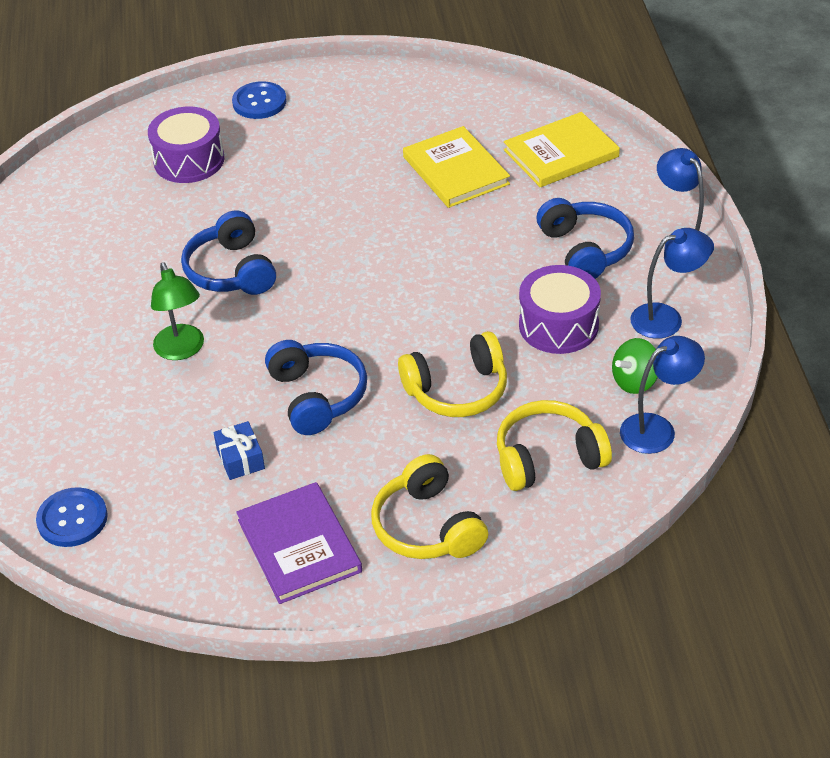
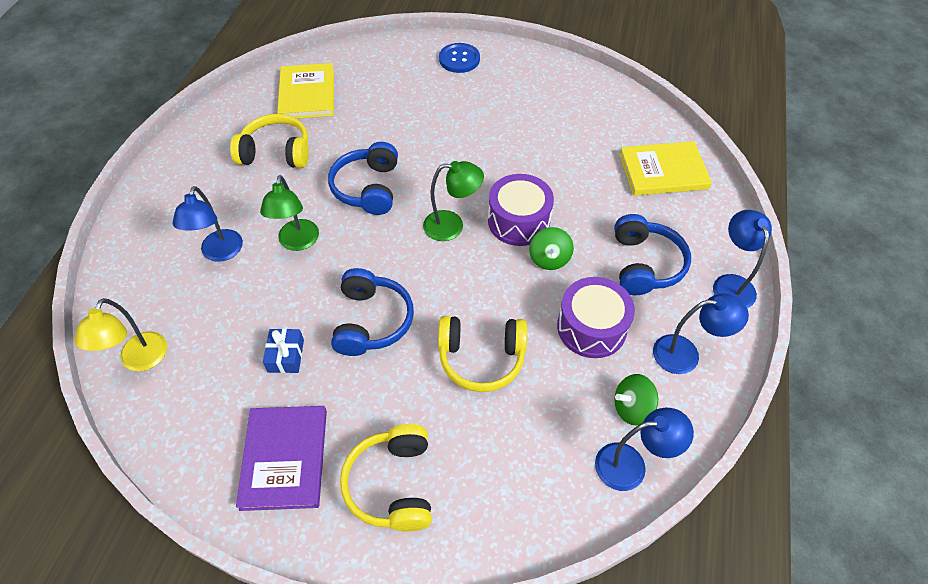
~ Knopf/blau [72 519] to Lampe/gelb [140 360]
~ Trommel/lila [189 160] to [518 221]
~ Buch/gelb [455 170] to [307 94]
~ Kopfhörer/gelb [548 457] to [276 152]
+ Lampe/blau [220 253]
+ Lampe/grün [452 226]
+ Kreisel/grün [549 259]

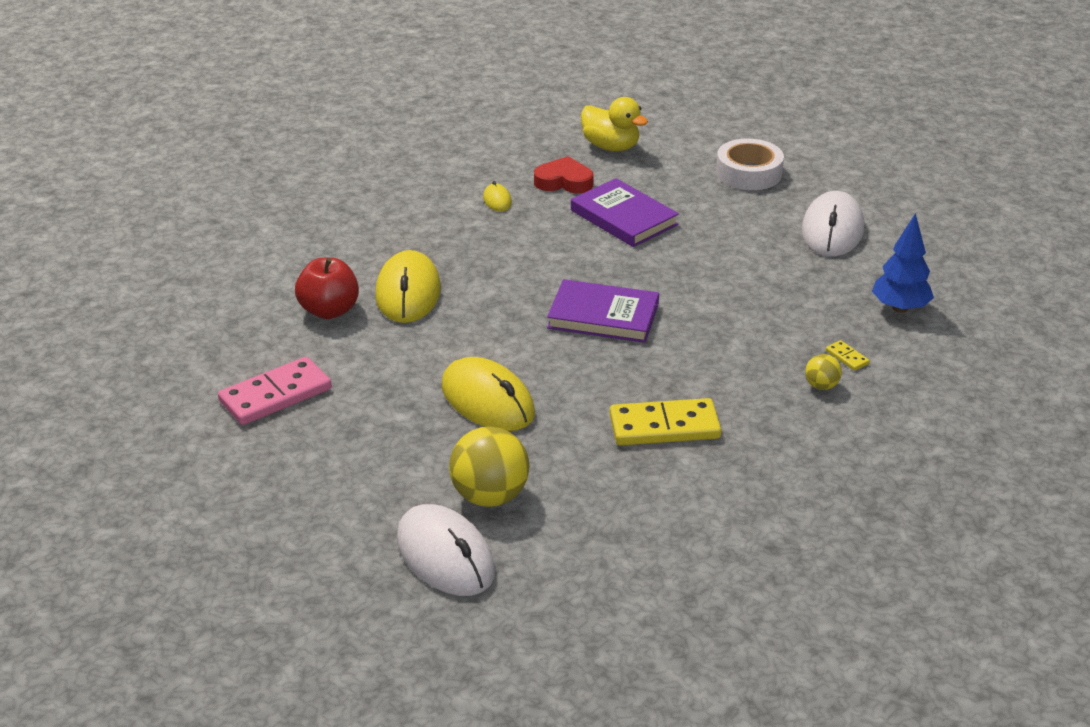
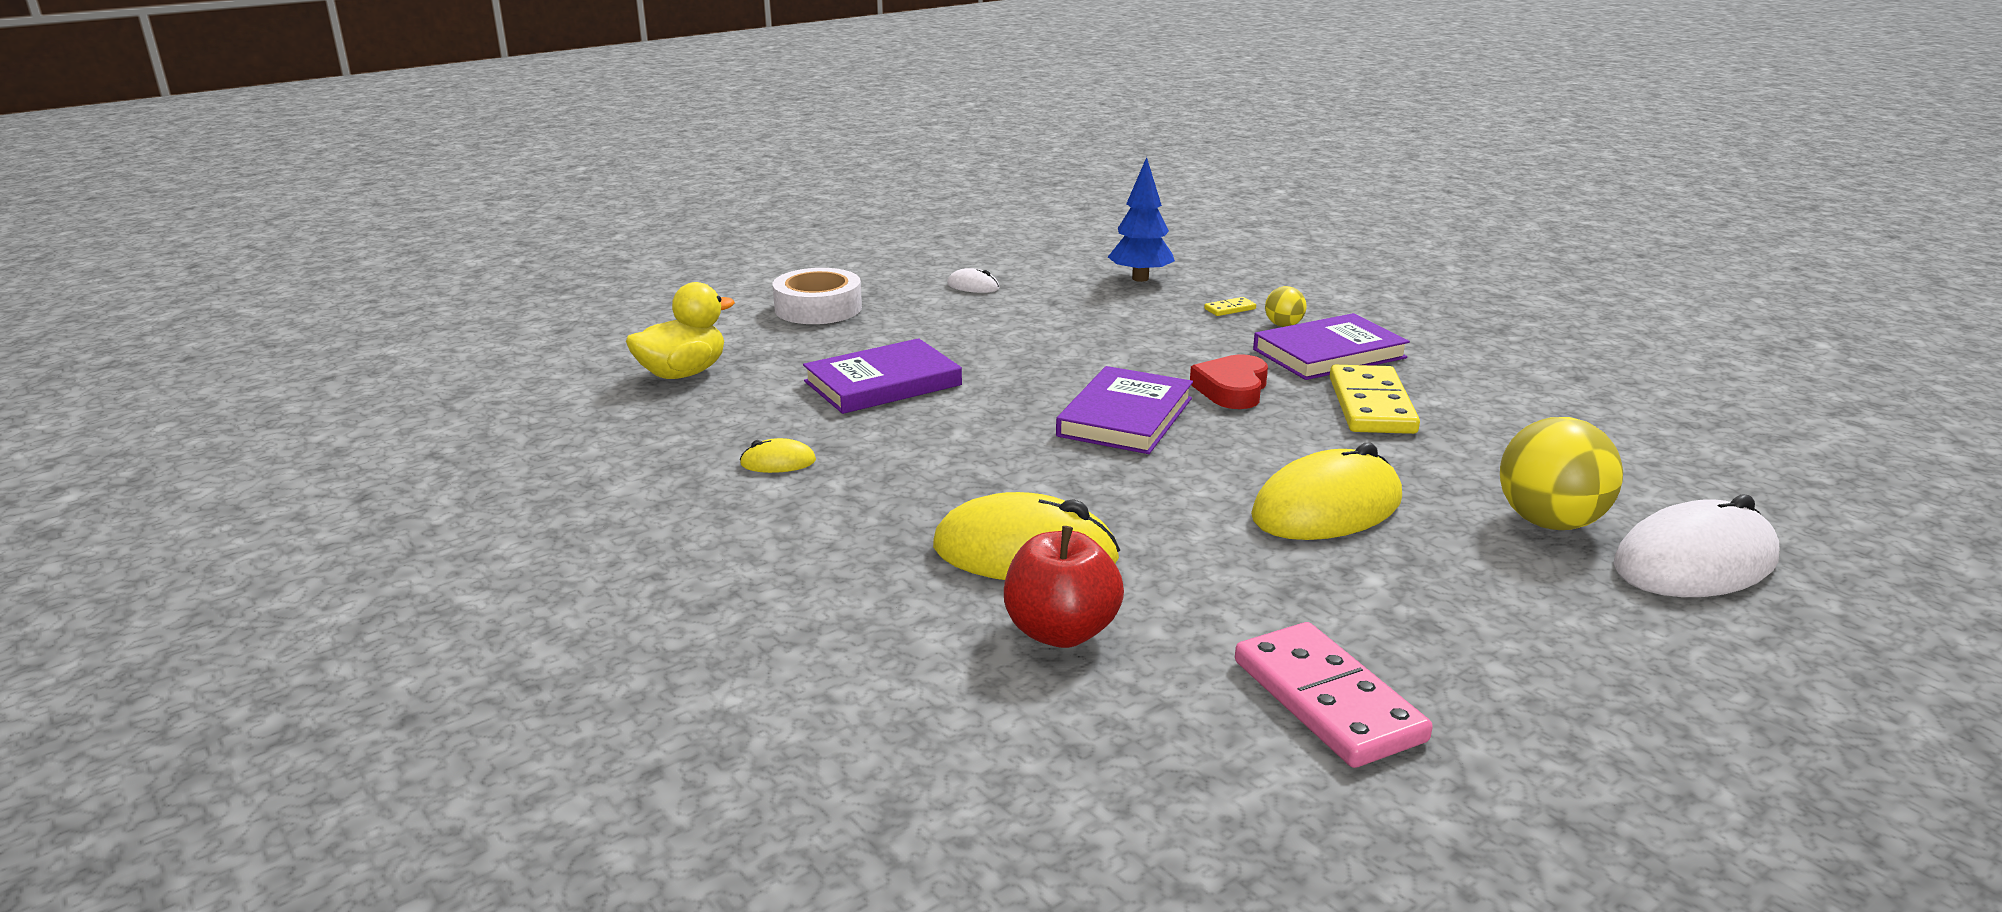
~ Herz/rot [564 181] to [1232 389]
~ Computermaus/weiß [832 230] = [973 286] x0.45
+ Buch/lila [1329 354]

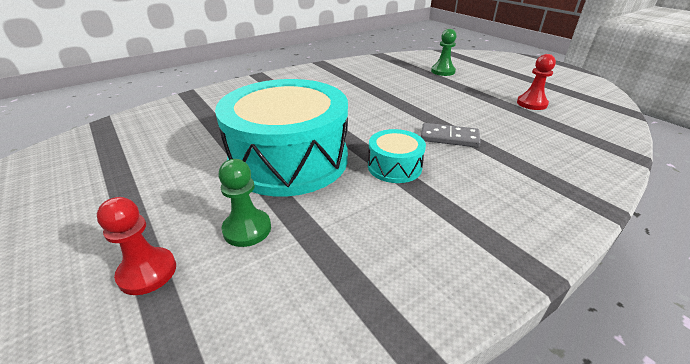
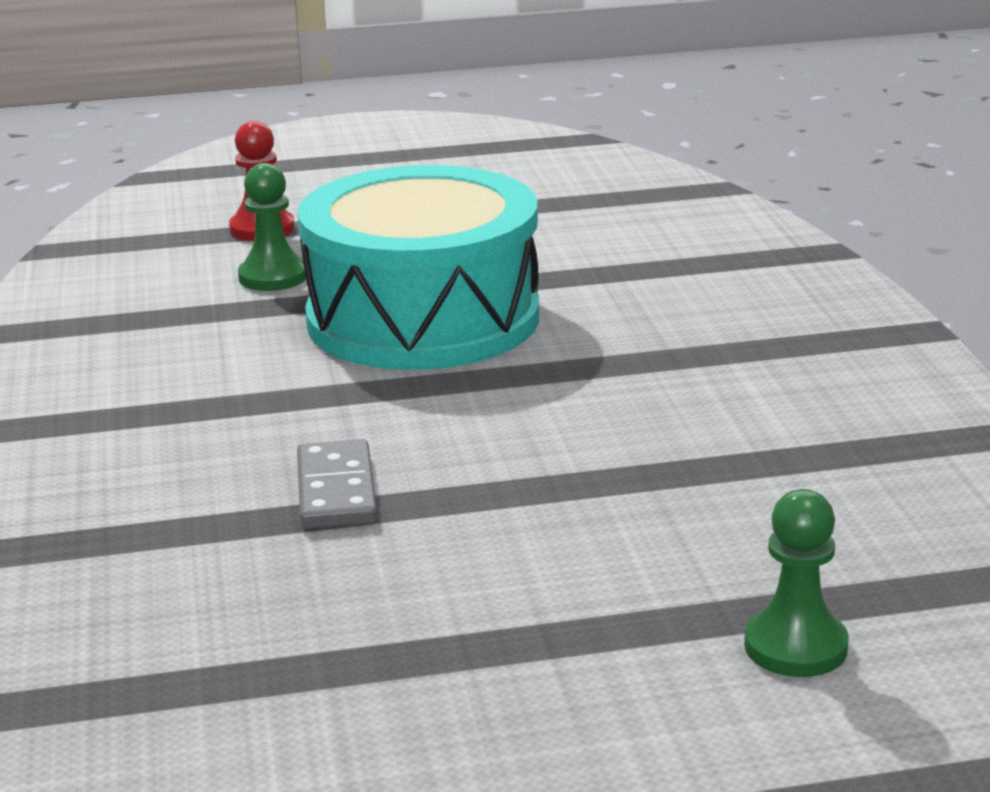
- Trommel/türkis [394 167]
~ Dominostein/grau [449 137] = [336 491] 45 degrees counterclockwise
- Bauer/rot [531 103]

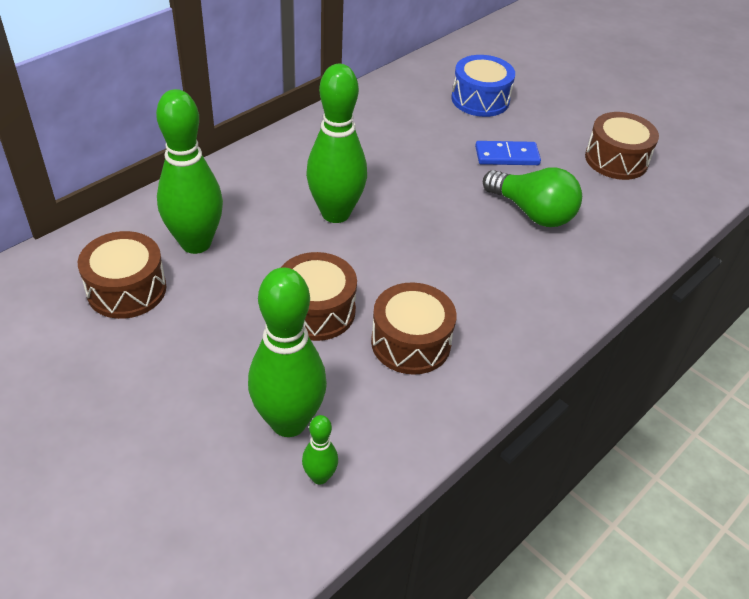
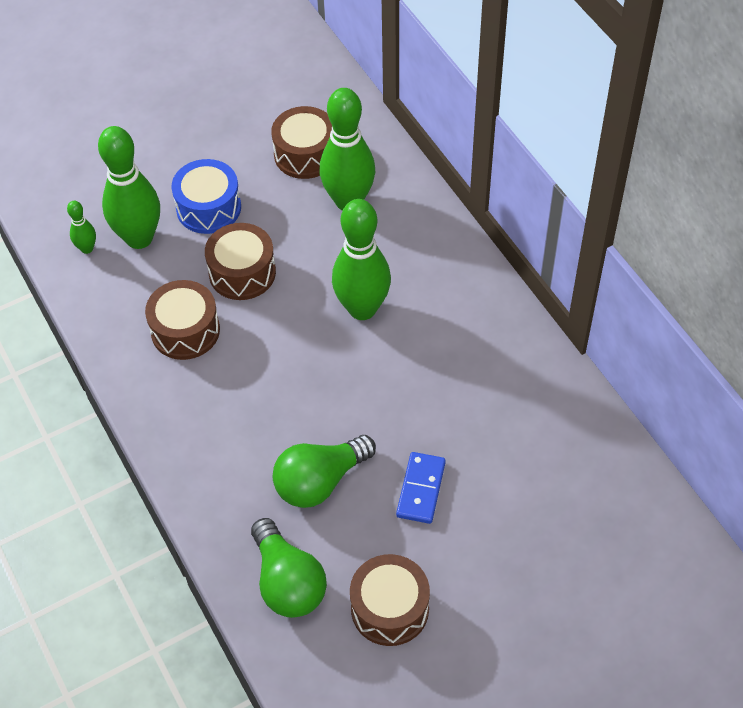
~ Trommel/blau [480 99] to [208 208]
+ Glühbirne/grün [287 582]

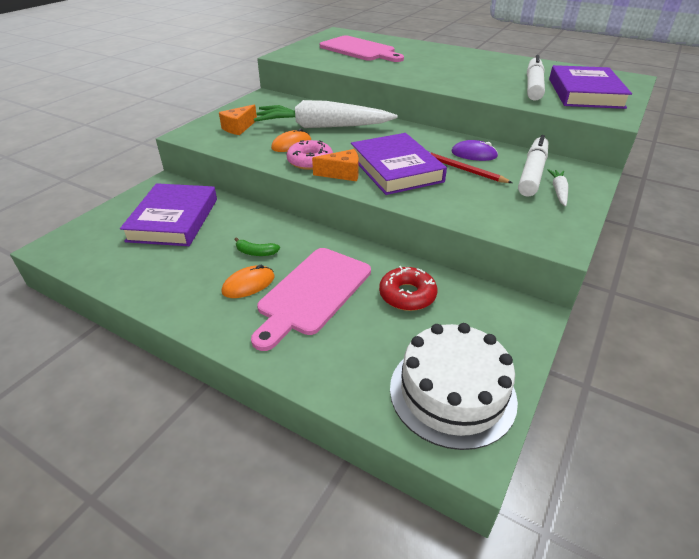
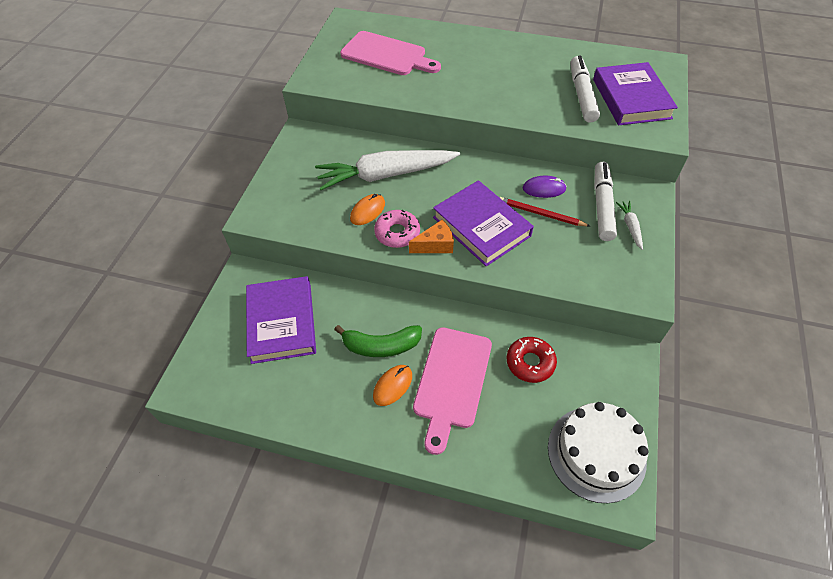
- Käse/orange [238 128]
~ Banane/grün [256 252] = [381 346] x1.90

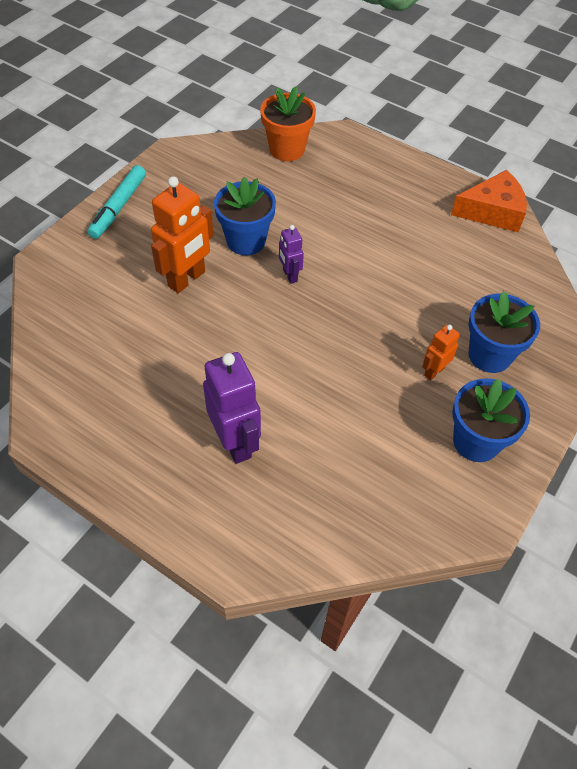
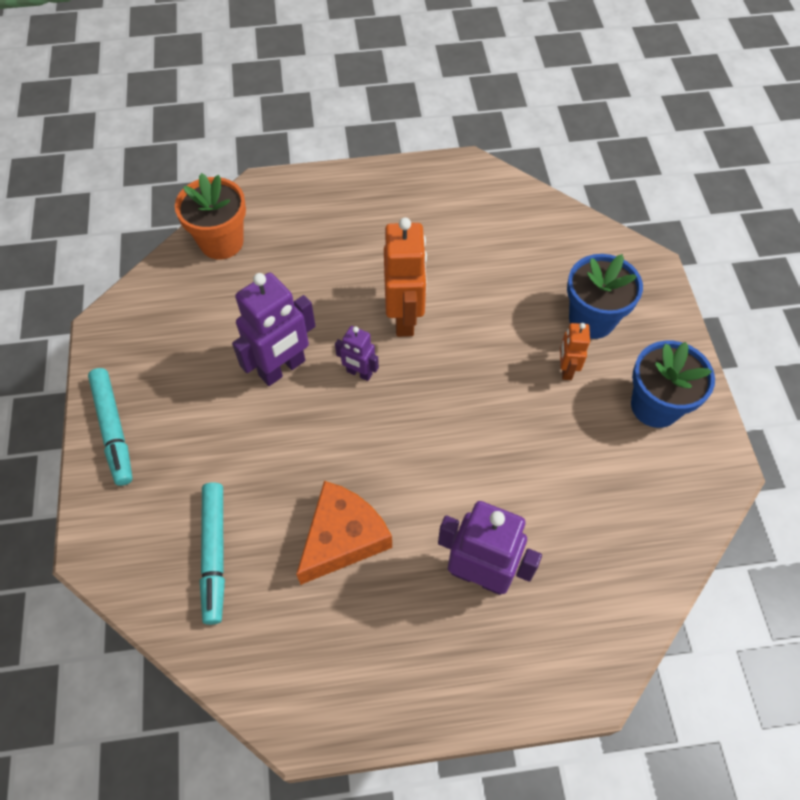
~ Roboter/orange [187 279] to [405 318]
~ Blumentopf/blau [246 241] to Roboter/lila [282 368]
~ Käse/orange [492 211] to [343 538]
+ Filzstift/türkis [215 553]

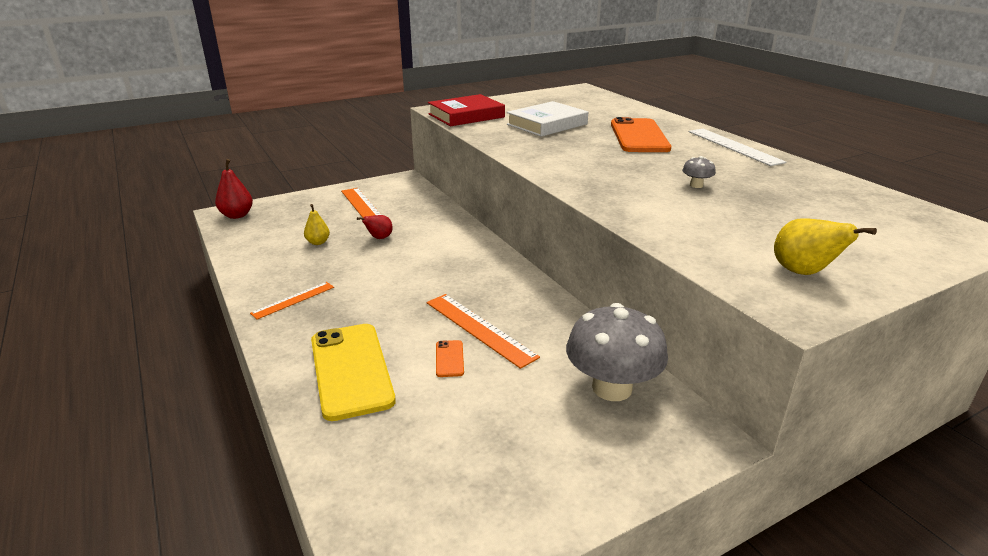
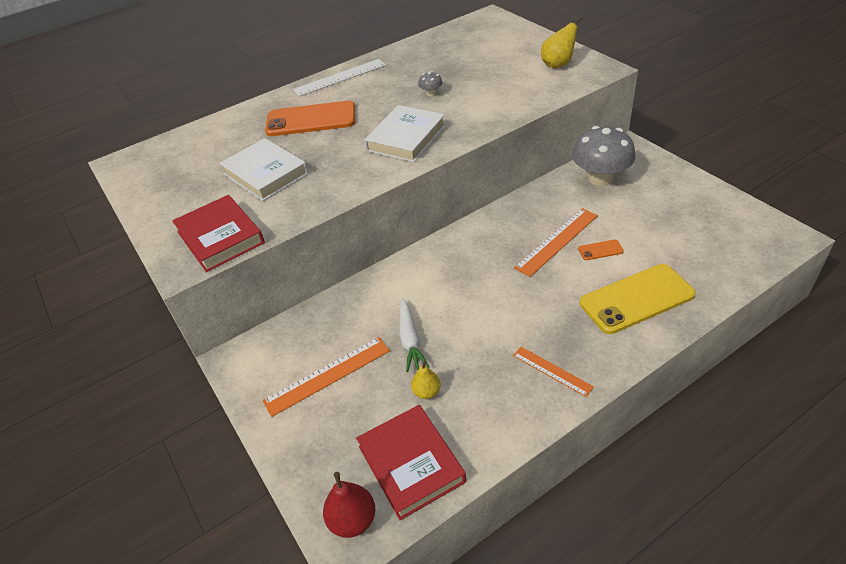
~ Birne/rot [379 238] to Karotte/weiß [410 340]
+ Buch/rot [411 464]
+ Buch/weiß [406 138]

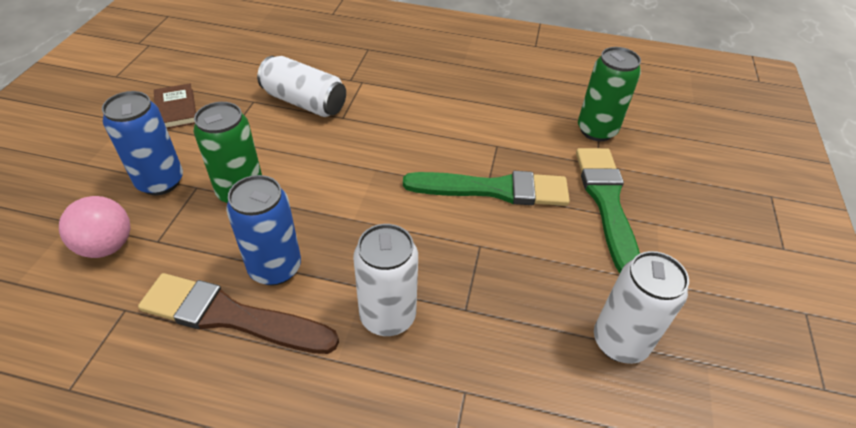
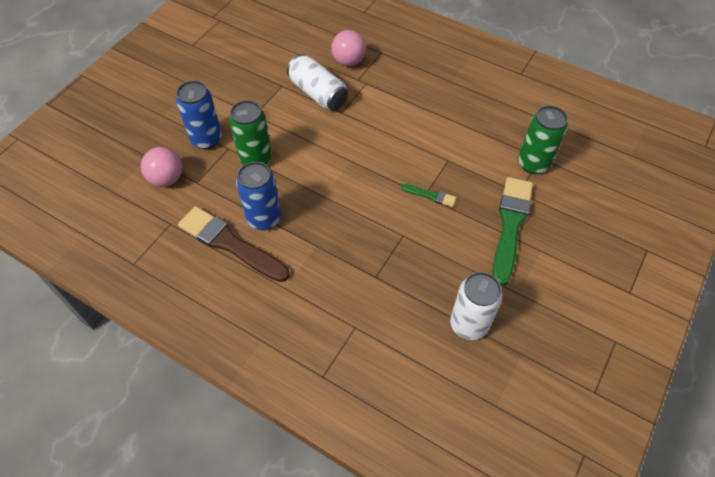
- Buch/braun [176 109]
- Dose/weiß [387 316]
~ Pinsel/grün [494 189] = [430 196] x0.46
+ Ball/rosa [348 61]

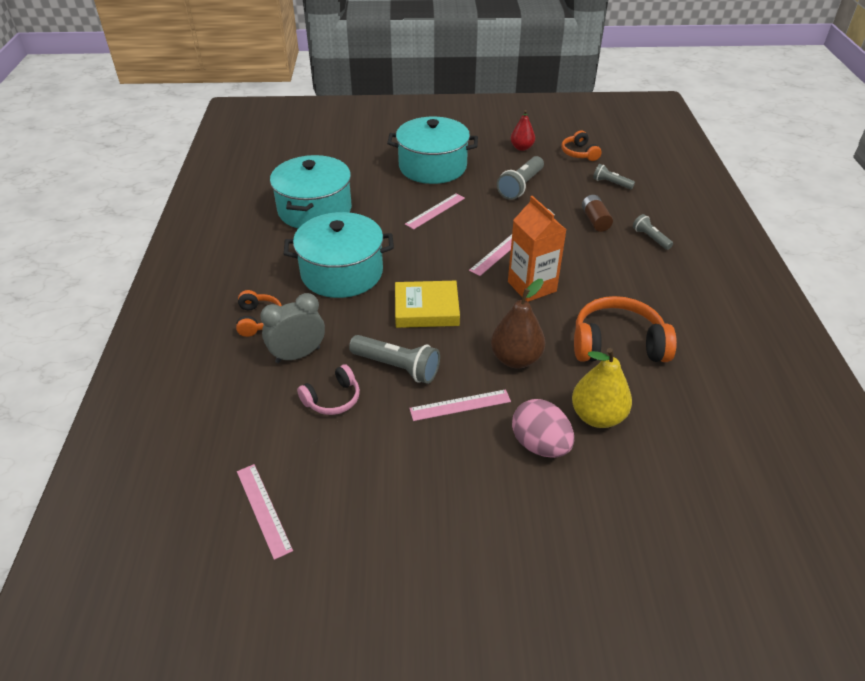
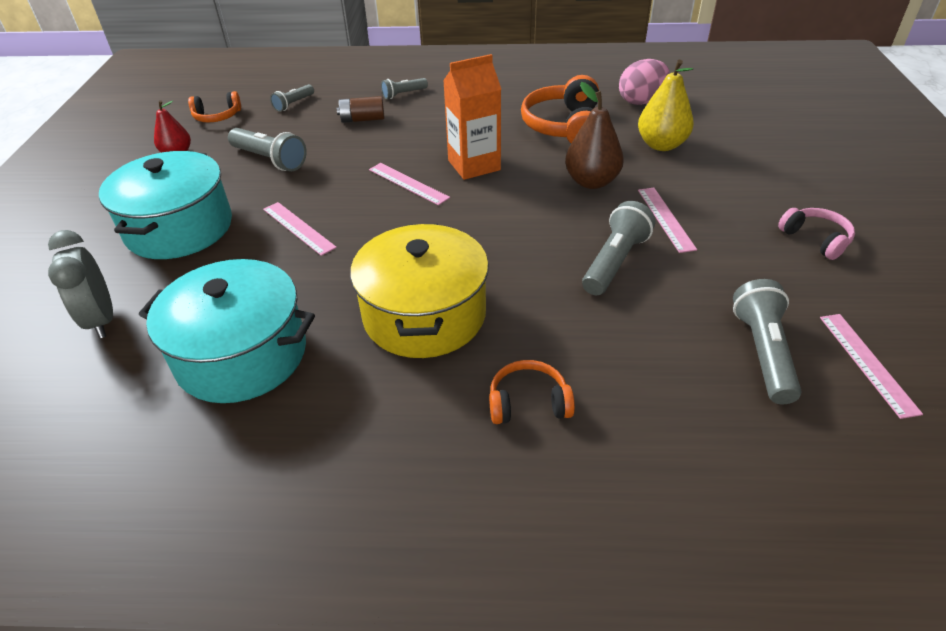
~ Lineal/rosa [263 509] = [867 363] 75 degrees counterclockwise
~ Wecker/grau [298 355] to [101 320]
~ Kochtopf/türkis [342 273] to Kochtopf/gelb [424 315]
~ Kopfhörer/rosa [333 399] to [816 239]
- Buch/gelb [426 309]
~ Ei/rosa [540 445] to [641 101]
+ Taschenlampe/grau [763 352]

